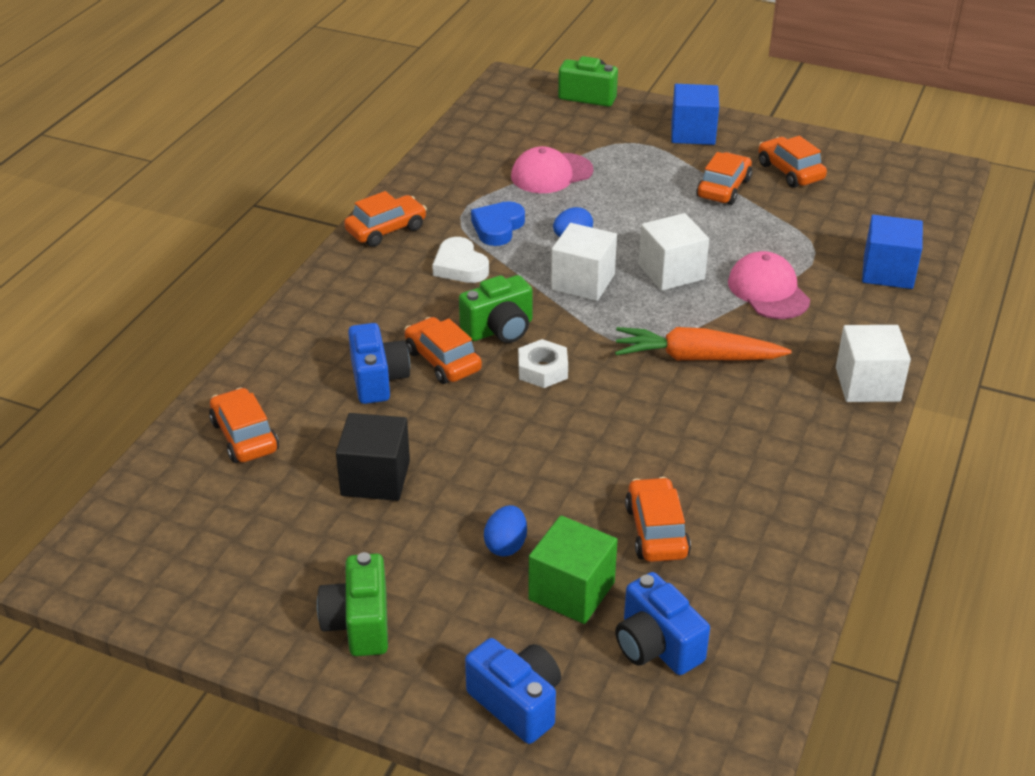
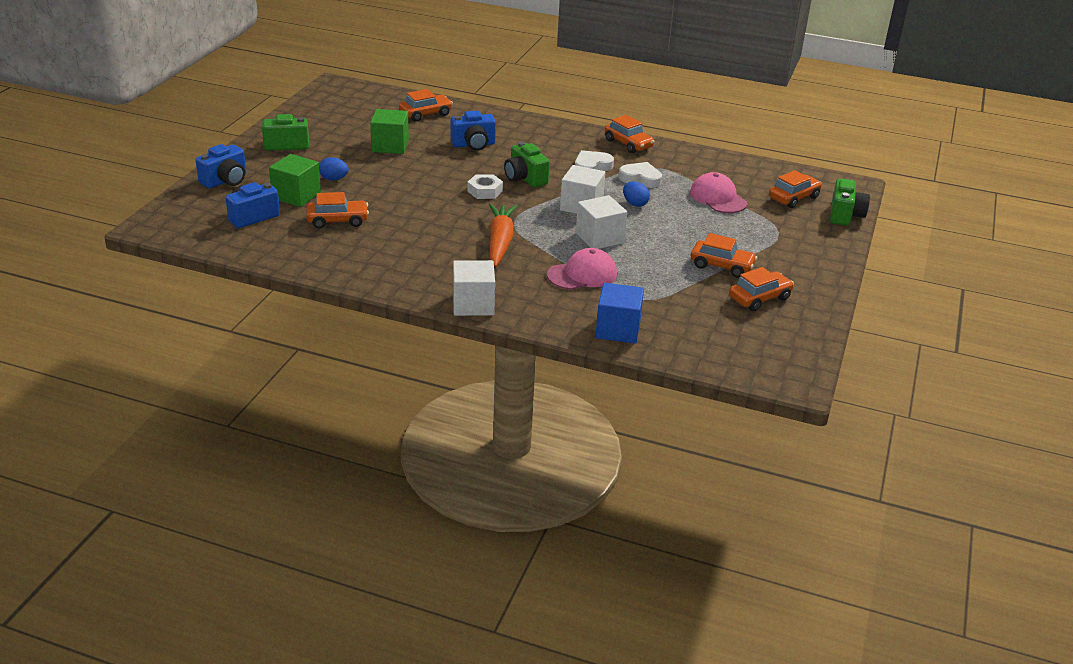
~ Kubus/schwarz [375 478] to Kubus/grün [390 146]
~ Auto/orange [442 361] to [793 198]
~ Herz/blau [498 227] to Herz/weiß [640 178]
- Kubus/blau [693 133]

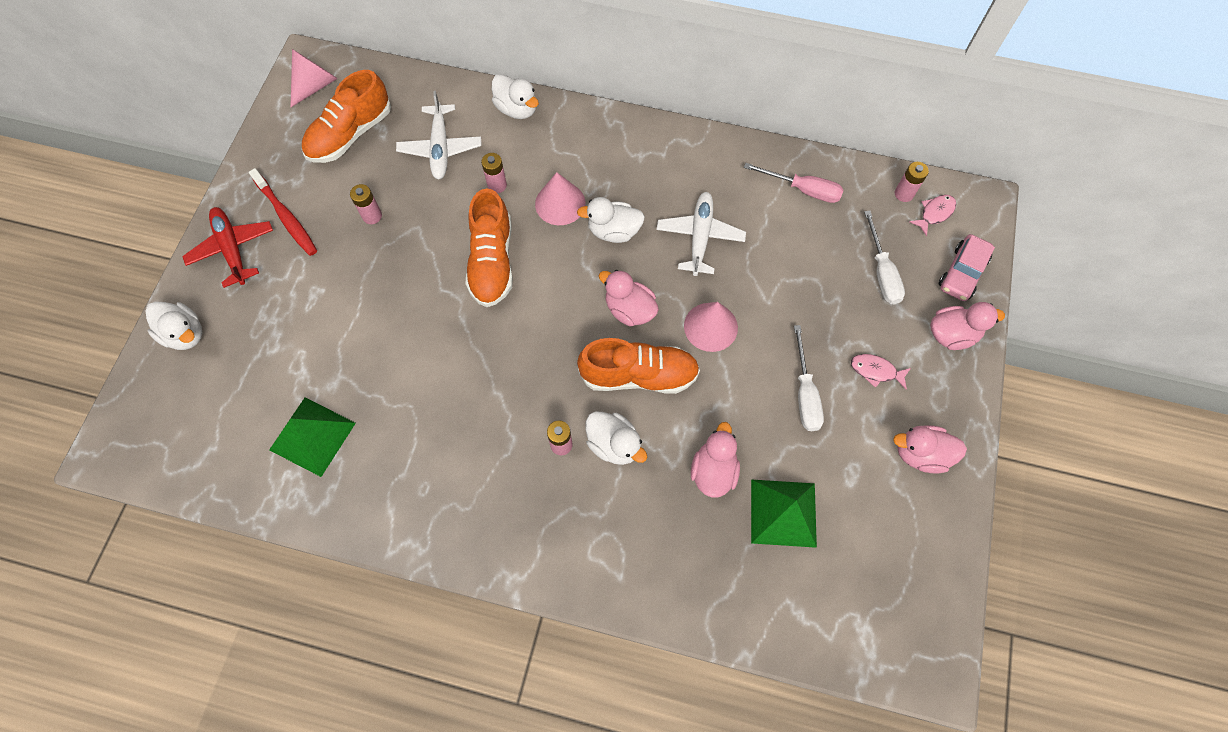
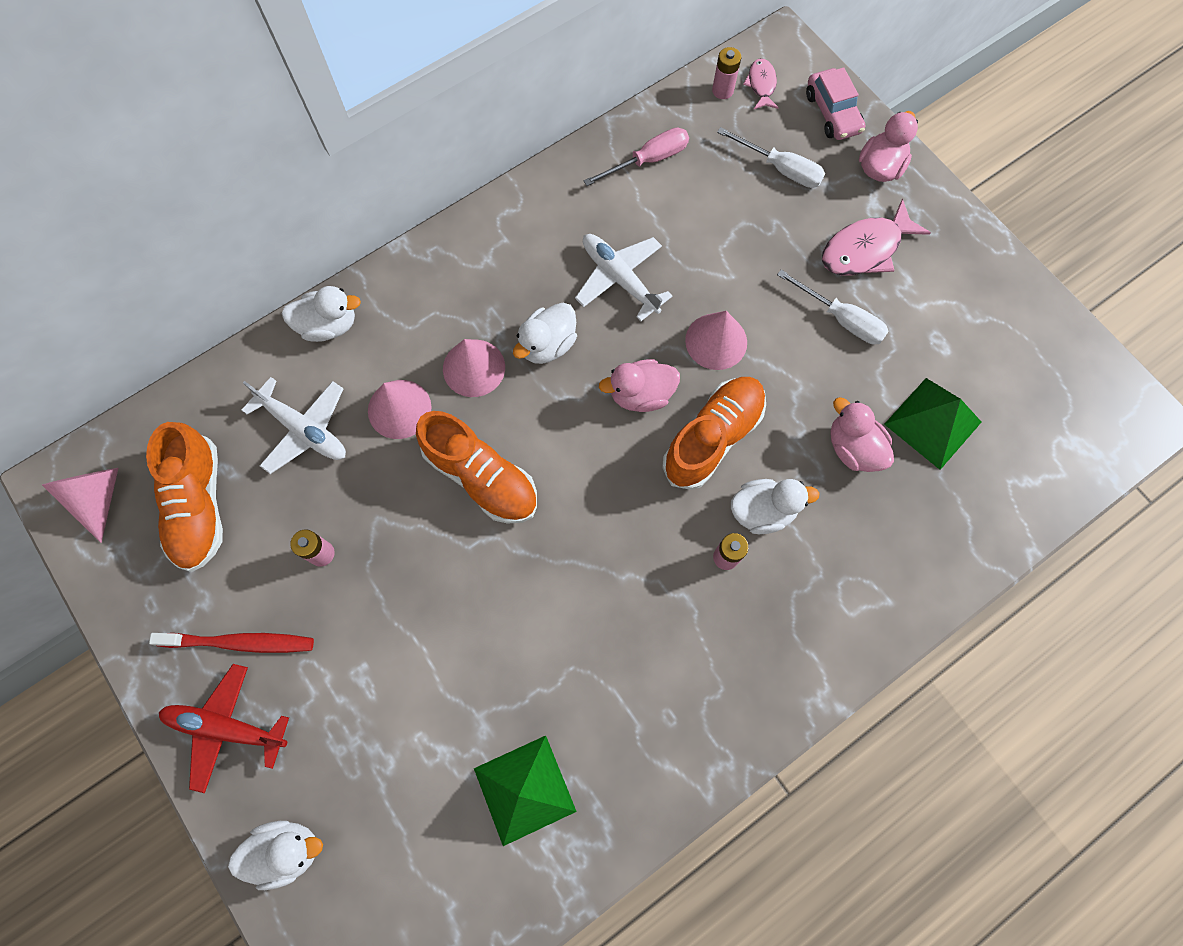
~ Batterie/rosa [497 185] to Kegel/rosa [399 409]
~ Fisch/rosa [875 371] = [865 249] x1.78
- Ente/rosa [920 454]

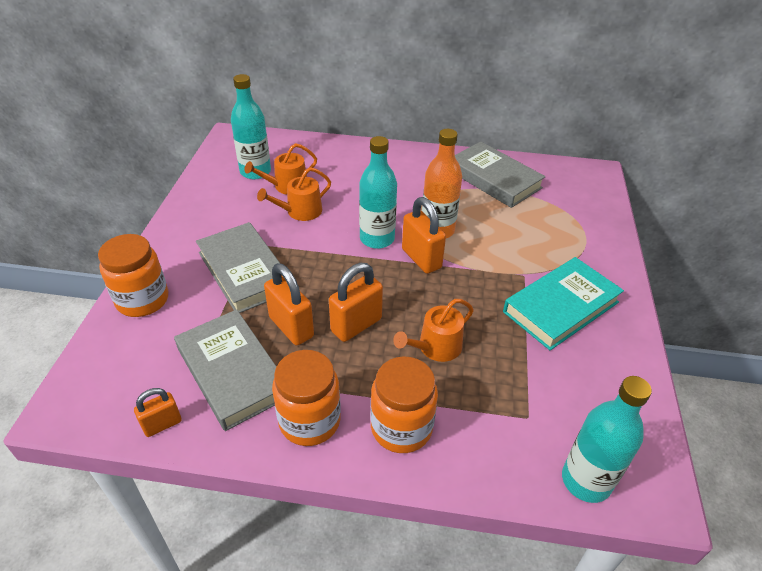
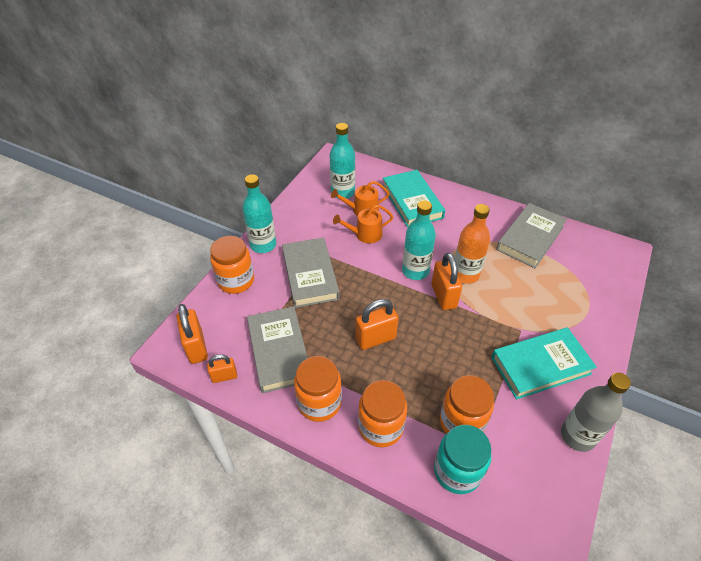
~ Vorhängeschloss/orange [291 327] to [196 347]
- Gießkanne/orange [435 347]
~ Buch/grau [493 179] = [530 238] 60 degrees clockwise
~ Flasche/türkis [586 480] to [263 245]
+ Buch/türkis [412 201]
+ Einmachglas/türkis [457 471]
+ Einmachglas/orange [461 422]
+ Flasche/grau [577 436]

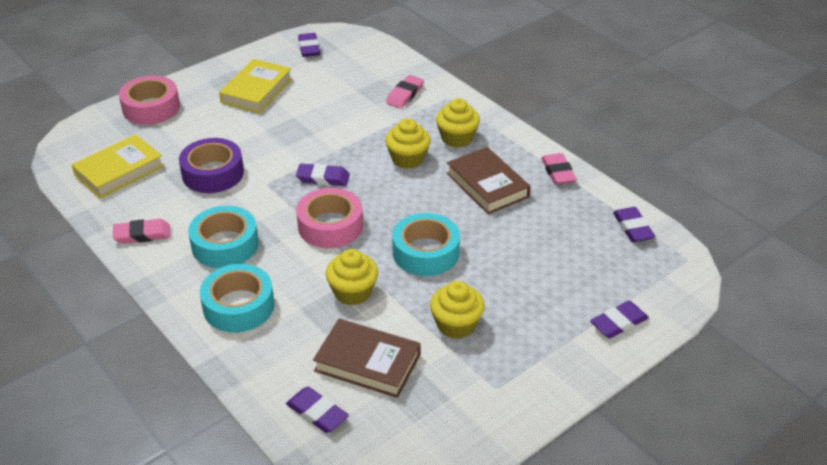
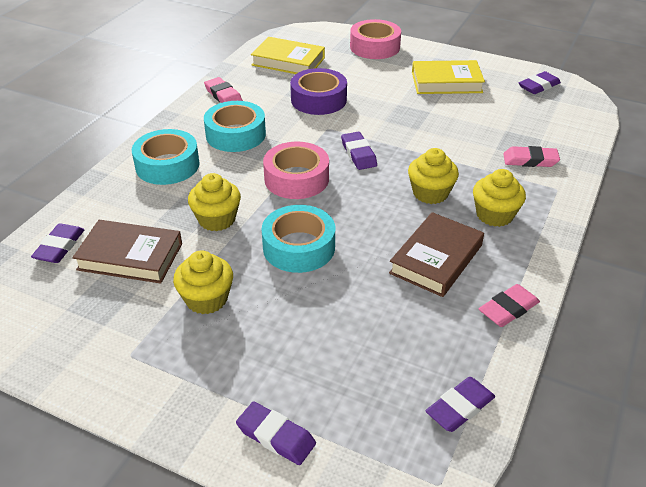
~ Buch/braun [367 363] = [130 256] 75 degrees counterclockwise

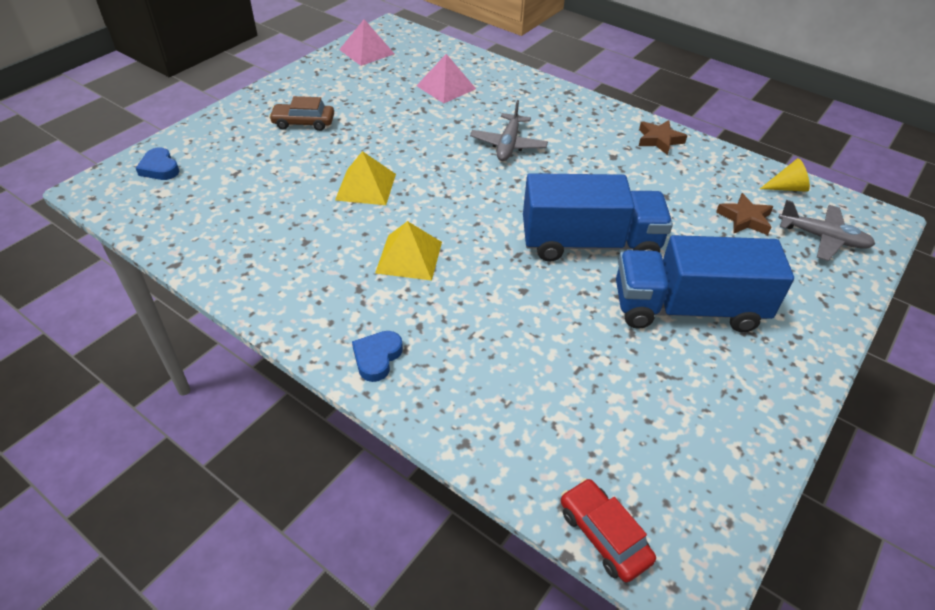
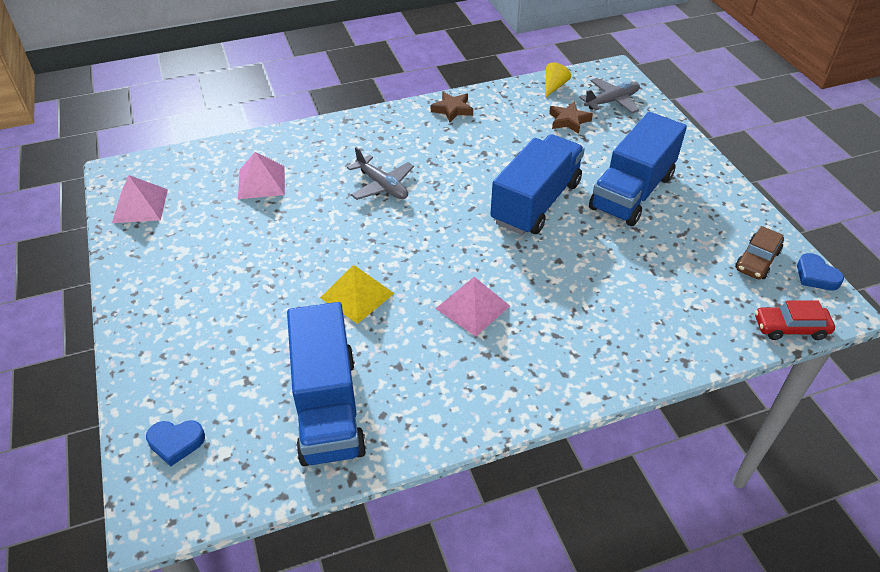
~ Auto/braun [303 123] to [757 260]
~ Herz/blau [377 357] to [816 276]
~ Pyramide/gelb [409 257] to Pyramide/rosa [472 307]
+ Lastwagen/blau [328 407]

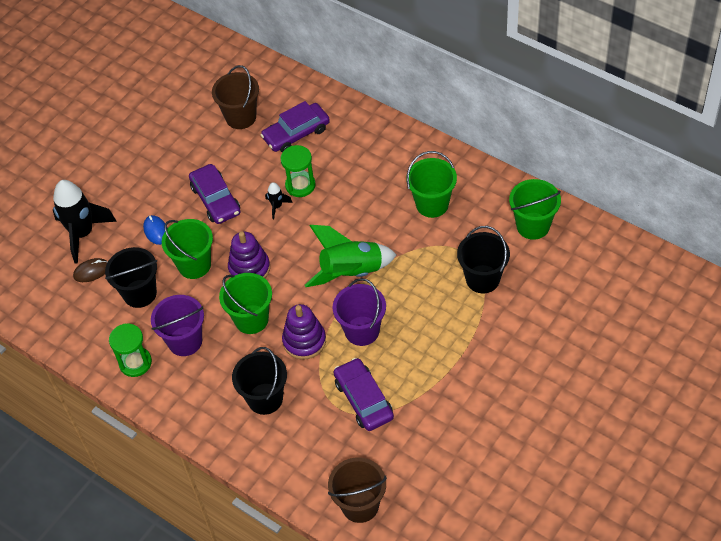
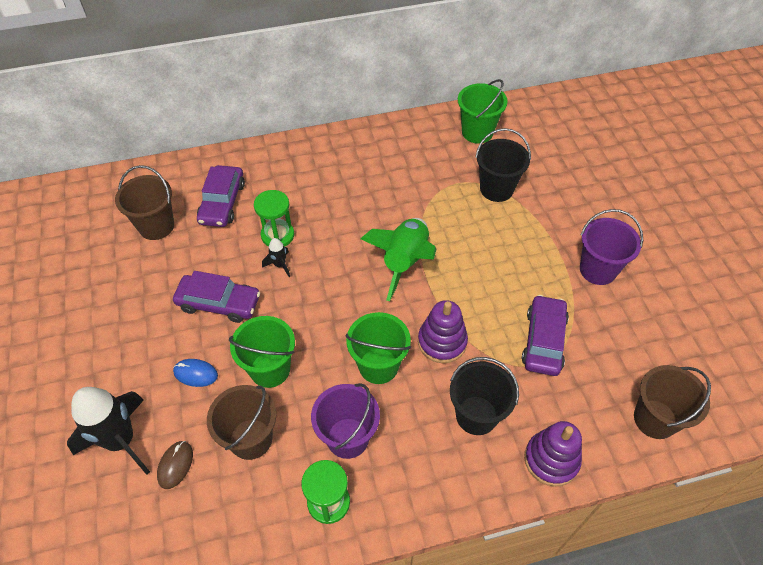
~ Eimer/schwarz [140 293] to Eimer/braun [251 439]
~ Stapelspielzeug/lila [249 268] to [551 460]
~ Eimer/lila [362 331] to [597 270]
~ Auto/lila [364 399] = [543 341] 90 degrees clockwise
- Eimer/grün [432 204]

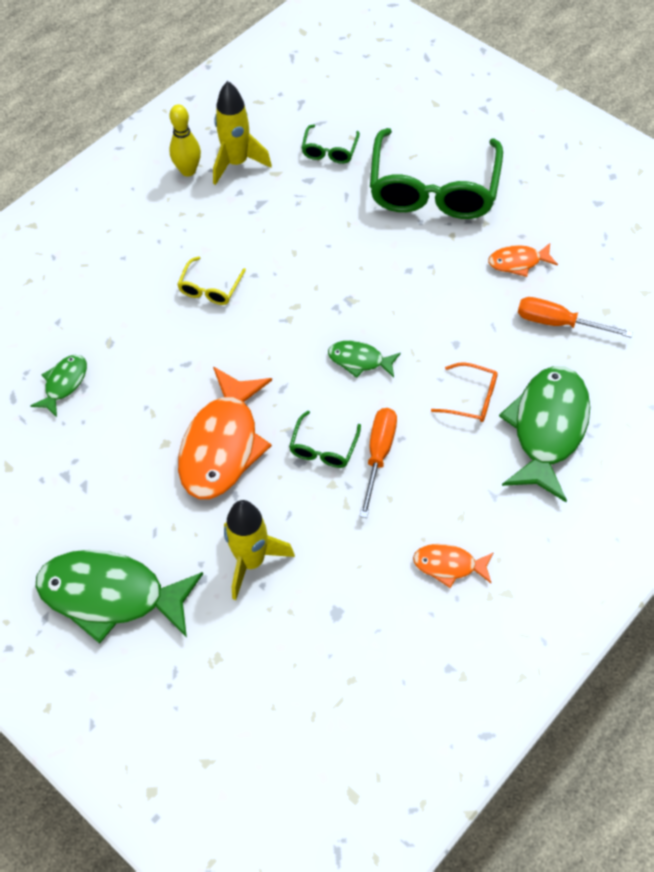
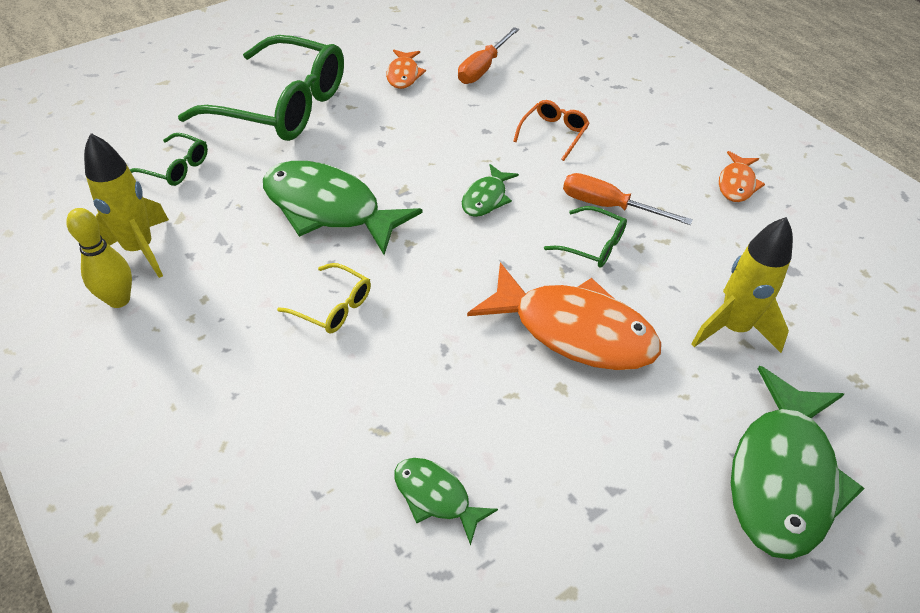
~ Fisch/grün [547 428] to [328 209]

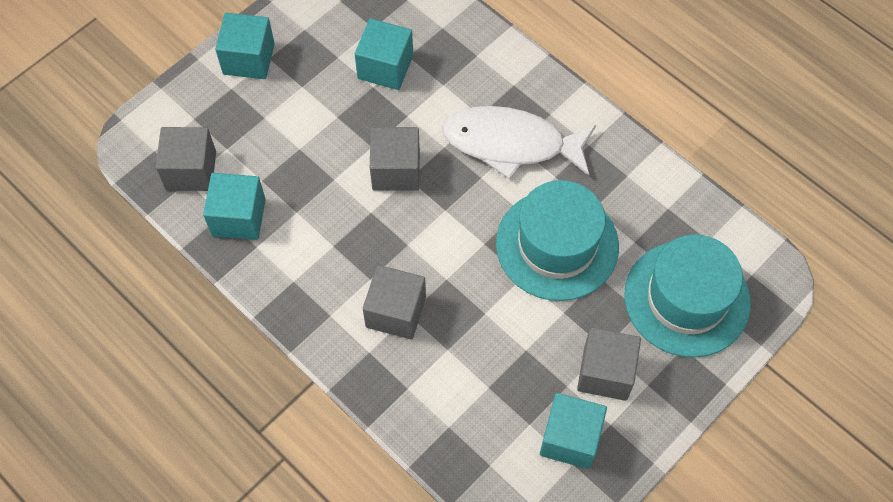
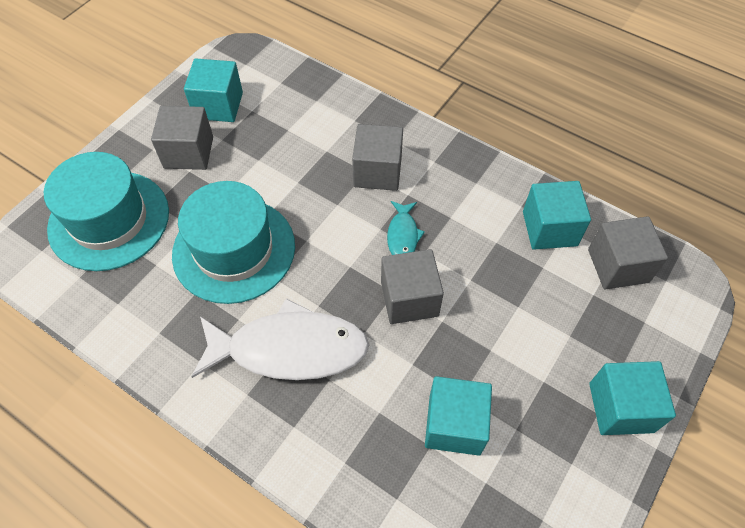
+ Fisch/türkis [403 235]

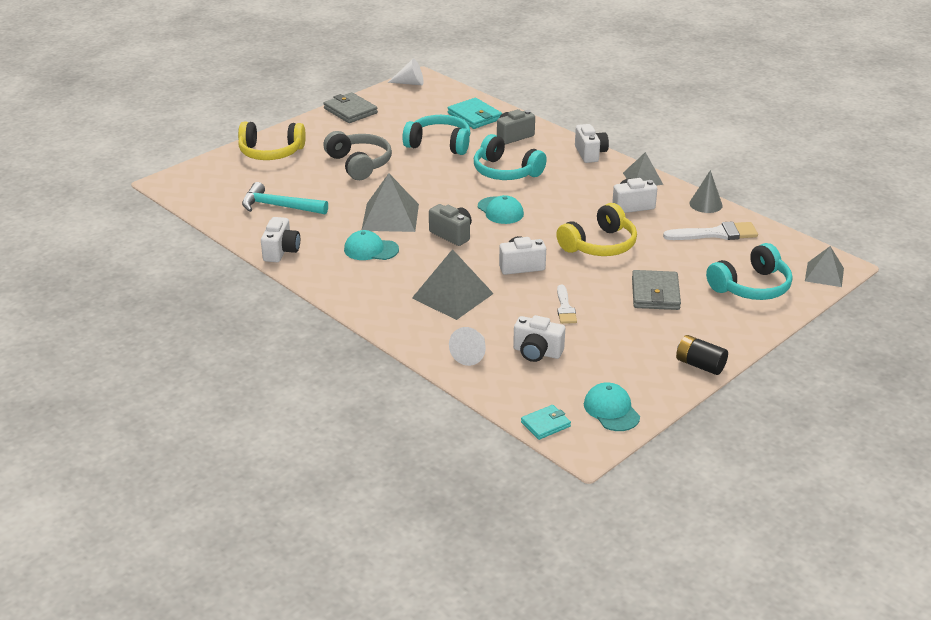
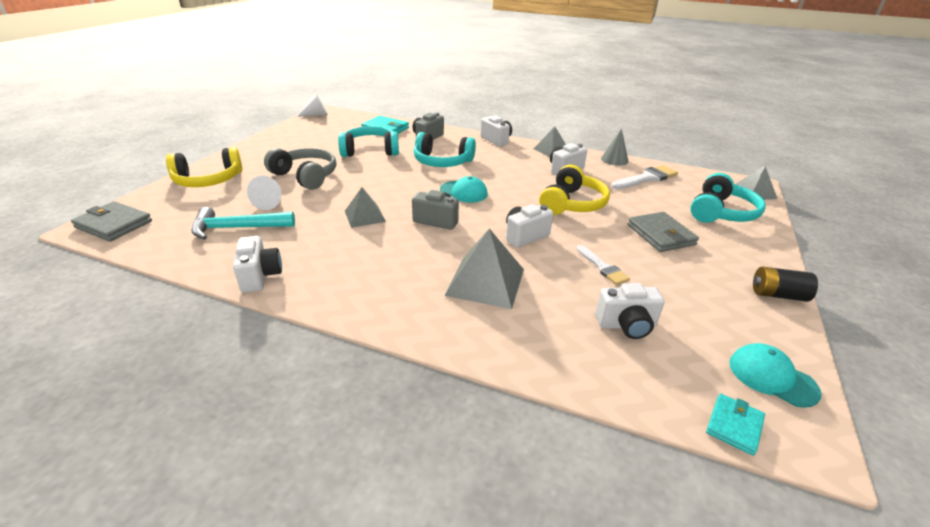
~ Geldbörse/grau [350 111] to [114 224]
- Kappe/türkis [371 249]
~ Pyramide/grau [390 217] = [364 216] x0.63
~ Kegel/weiß [471 354] to [270 202]

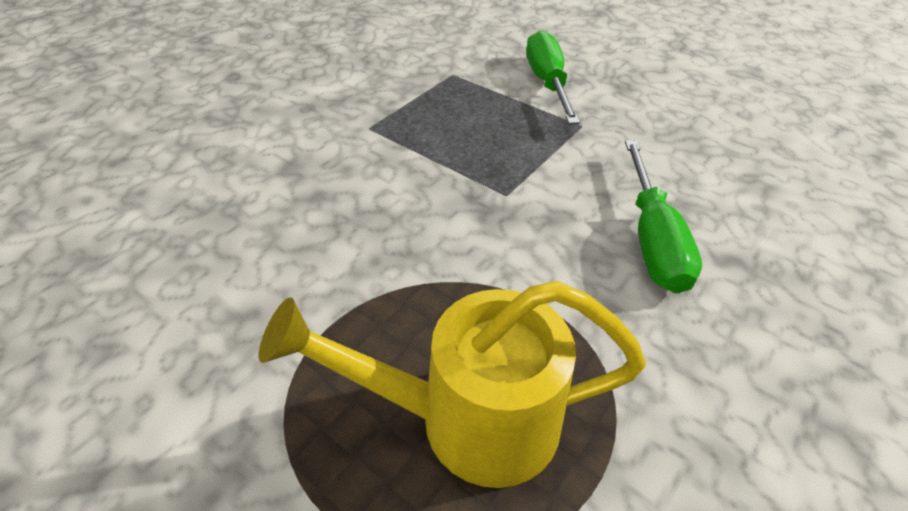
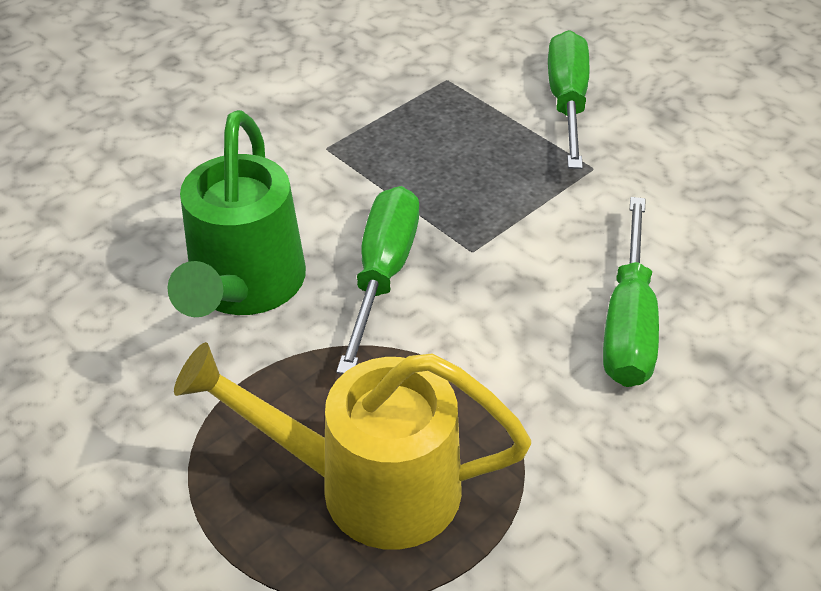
+ Gießkanne/grün [244 288]
+ Schraubenzieher/grün [383 274]

